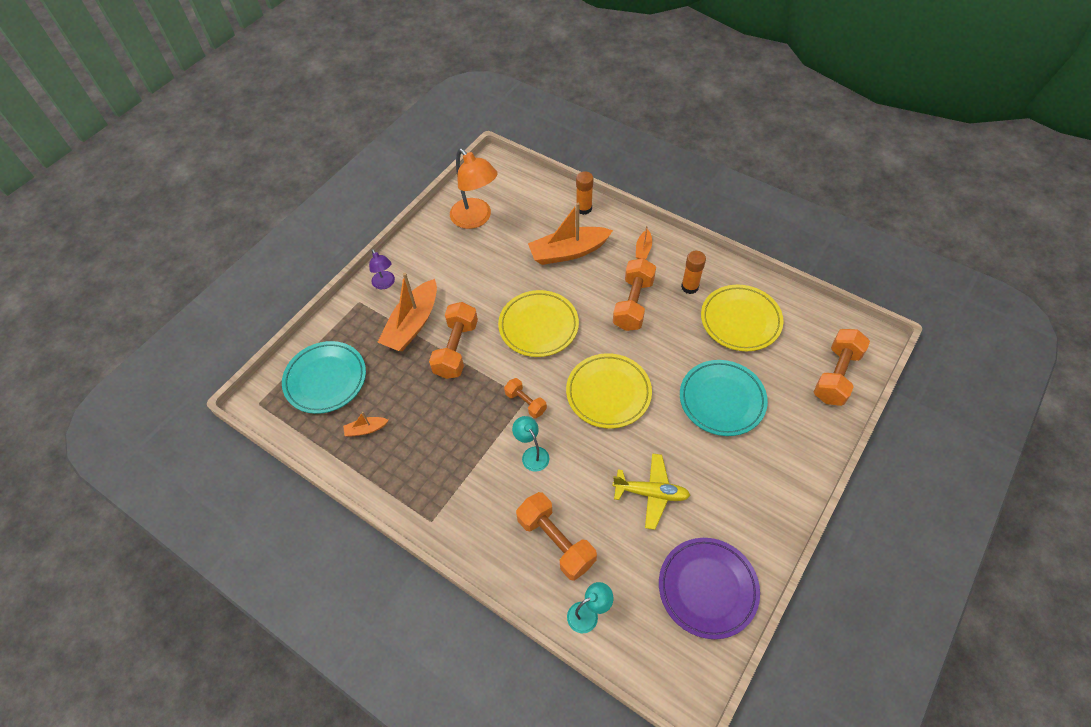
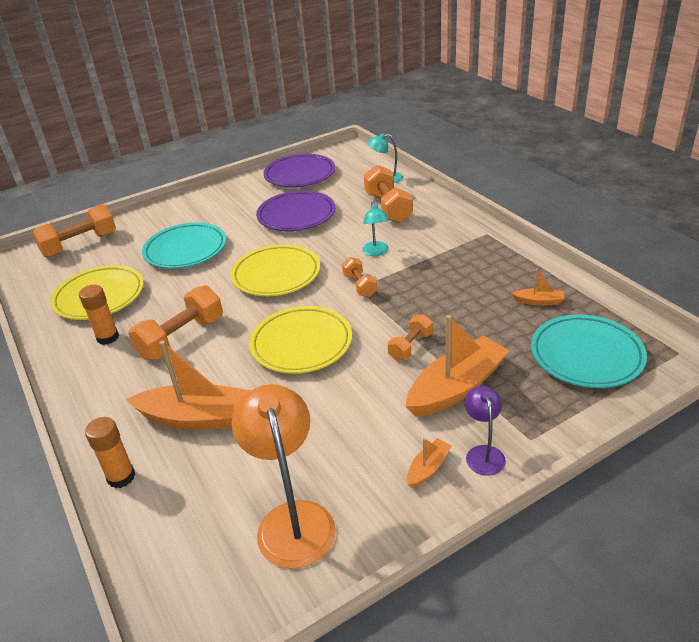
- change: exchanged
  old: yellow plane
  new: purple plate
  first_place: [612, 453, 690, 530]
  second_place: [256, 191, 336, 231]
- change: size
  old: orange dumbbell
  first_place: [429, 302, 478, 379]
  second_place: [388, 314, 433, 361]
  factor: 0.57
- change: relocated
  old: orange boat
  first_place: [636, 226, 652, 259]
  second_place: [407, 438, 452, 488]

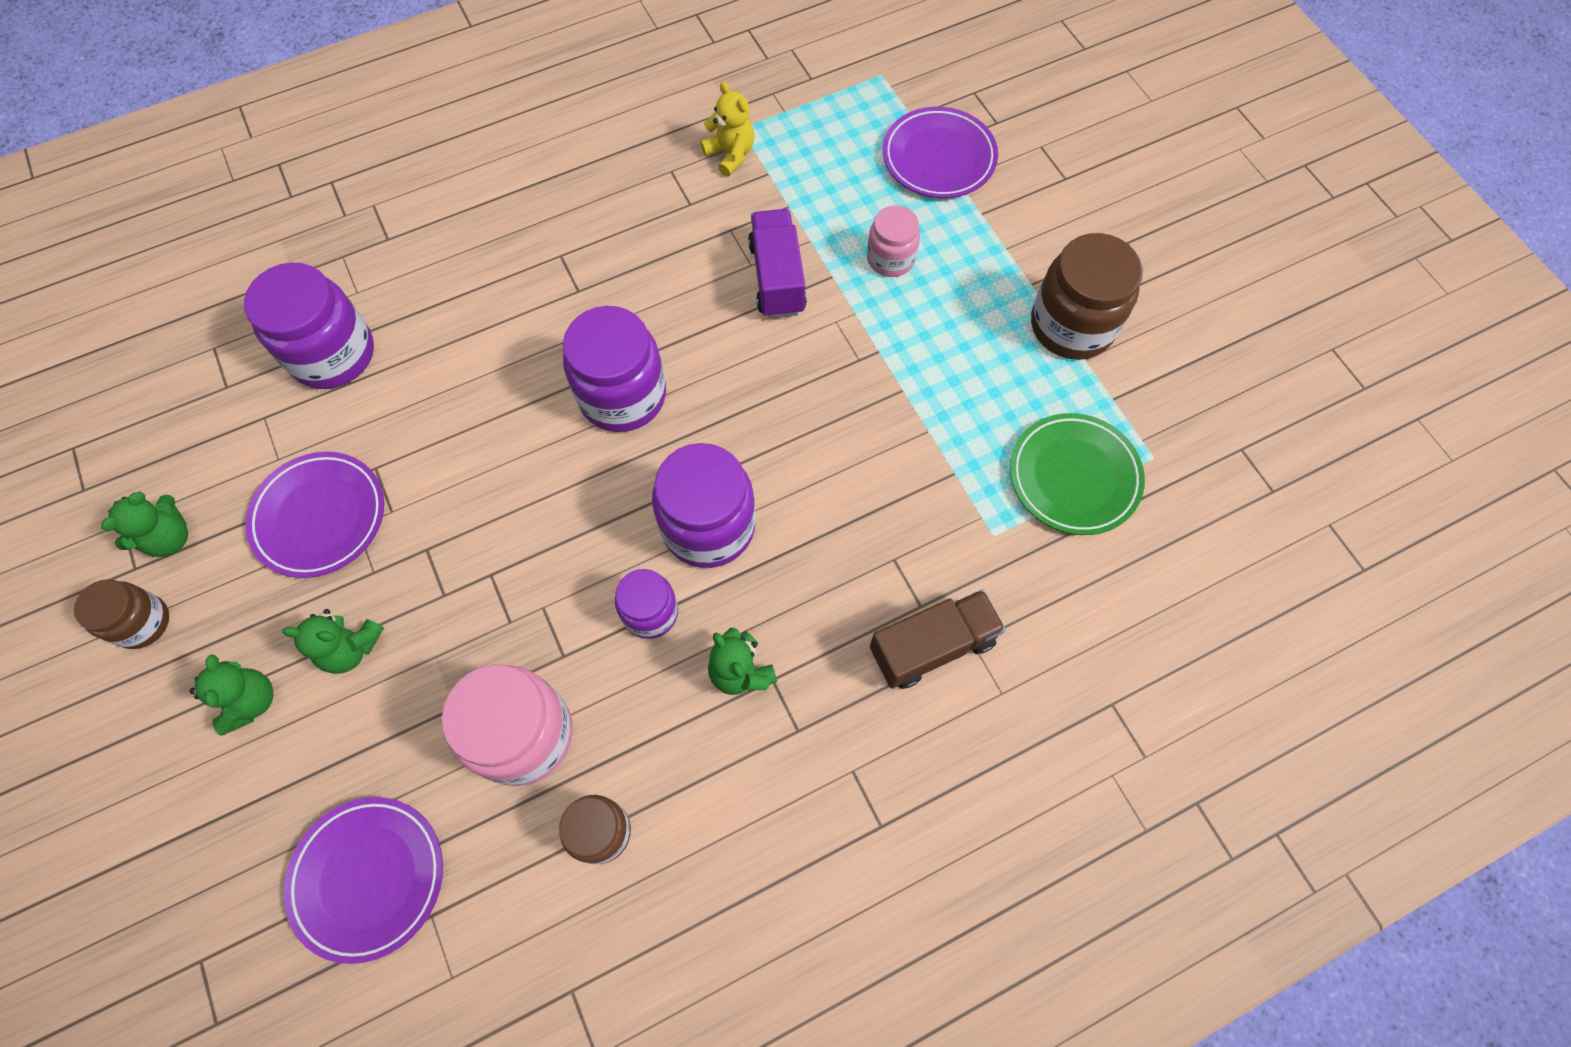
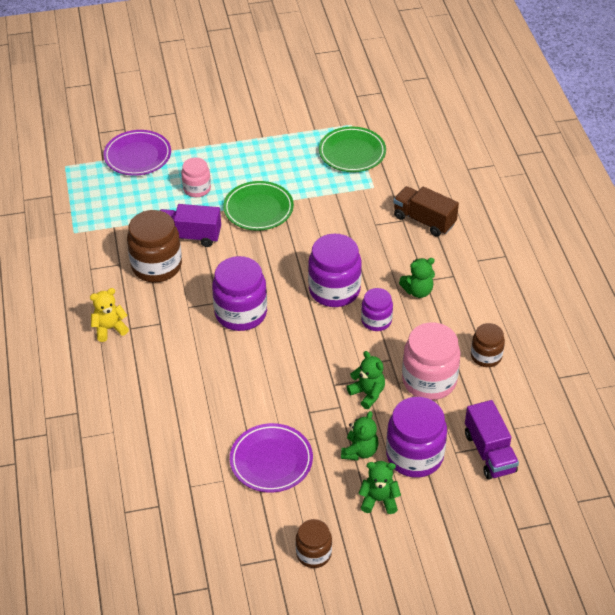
- change: relocated
  old: yellow teddy bear
  first_place: [700, 82, 754, 177]
  second_place: [90, 288, 129, 342]
- change: relocated
  old: brown jar
  first_place: [1031, 233, 1143, 360]
  second_place: [127, 210, 182, 282]
- change: appeared
  new: green plate
  second_place: [223, 181, 294, 231]
- change: relocated
  old: green teddy bear
  first_place: [101, 492, 188, 557]
  second_place: [347, 351, 385, 409]
- change: relocated
  old: purple jar
  first_place: [244, 263, 374, 389]
  second_place: [386, 397, 447, 478]
- change: spun
  old: brown truck
  first_place: [870, 590, 1006, 689]
  second_place: [393, 186, 459, 237]
  degrees: -45
- change: exchanged
  old: purple plate
  new: purple truck
  first_place: [283, 797, 443, 964]
  second_place: [465, 400, 519, 480]

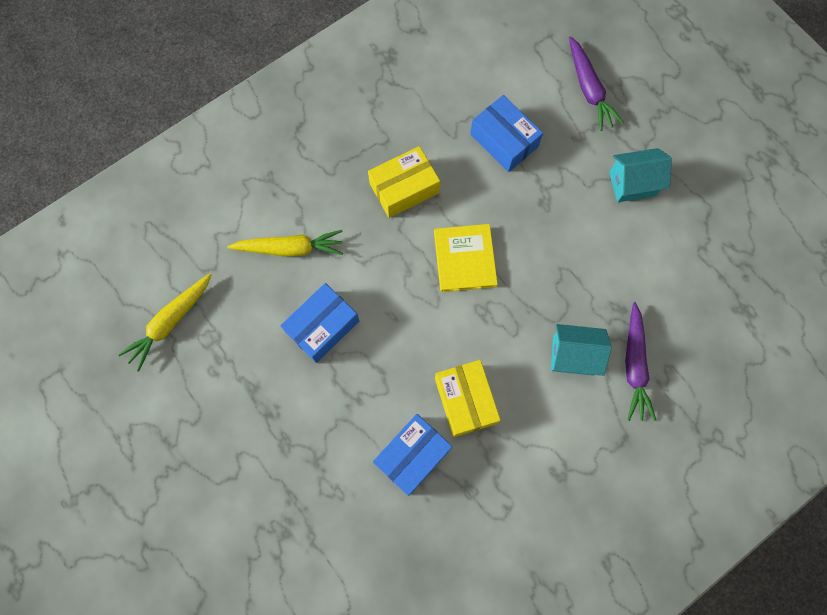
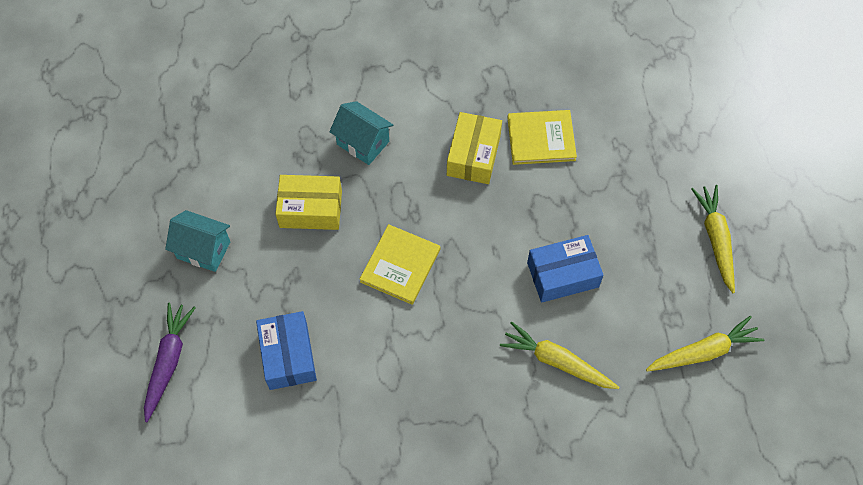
- change: relocated
  old: yellow box
  first_place: [368, 146, 440, 218]
  second_place: [275, 175, 342, 230]
- change: exchanged
  old: blue box
  new: yellow book
  first_place: [373, 414, 452, 496]
  second_place: [507, 110, 577, 165]
- change: appeared
  new: yellow carrot
  second_place: [691, 185, 735, 293]
- change: missing
  old: purple carrot
  first_place: [625, 302, 656, 421]

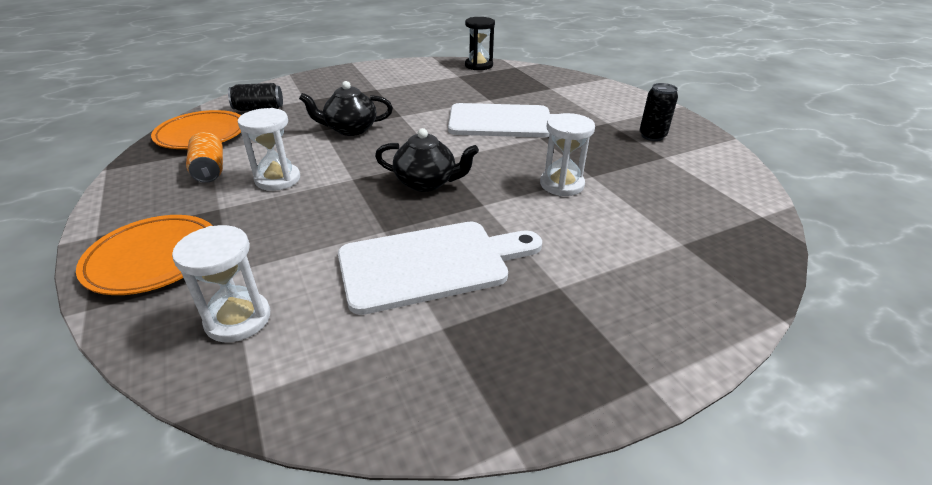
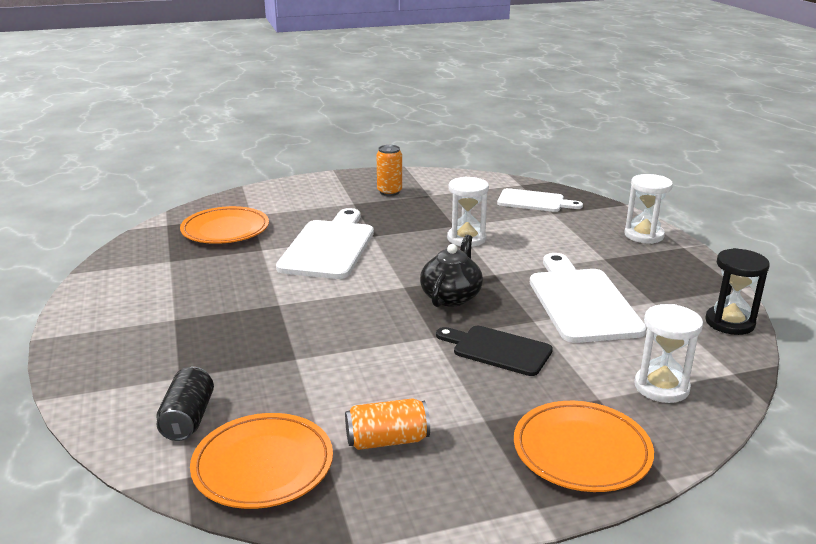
- change: appeared
  new: orange plate
  second_place: [180, 206, 269, 244]
- change: colour
  old: black can
  new: orange can
  first_place: [639, 83, 678, 141]
  second_place: [377, 145, 402, 196]
- change: appeared
  new: black cutting board
  second_place: [436, 326, 553, 376]
- change: appeared
  new: white cutting board
  second_place: [497, 188, 583, 212]
- change: relocated
  old: white hourglass
  first_place: [238, 108, 300, 191]
  second_place: [625, 174, 673, 244]
- change: relocated
  old: black hourglass
  first_place: [465, 17, 495, 70]
  second_place: [705, 248, 770, 335]
- change: missing
  old: black teapot
  first_place: [299, 81, 393, 136]

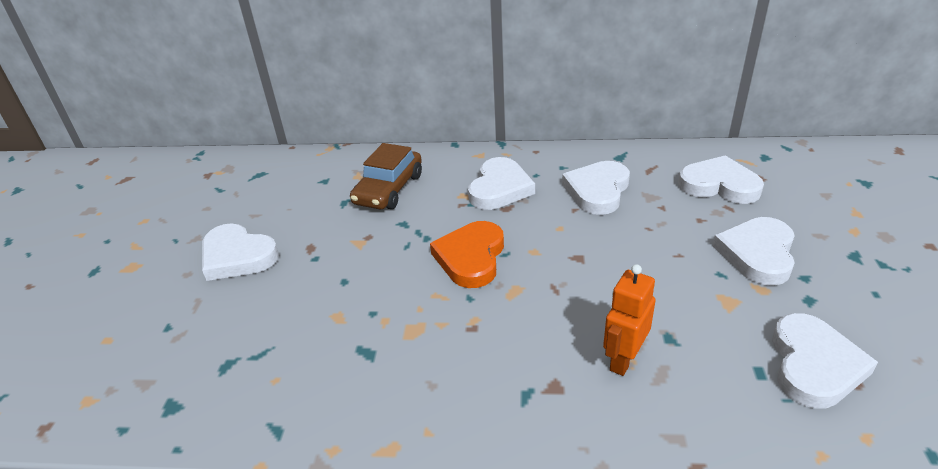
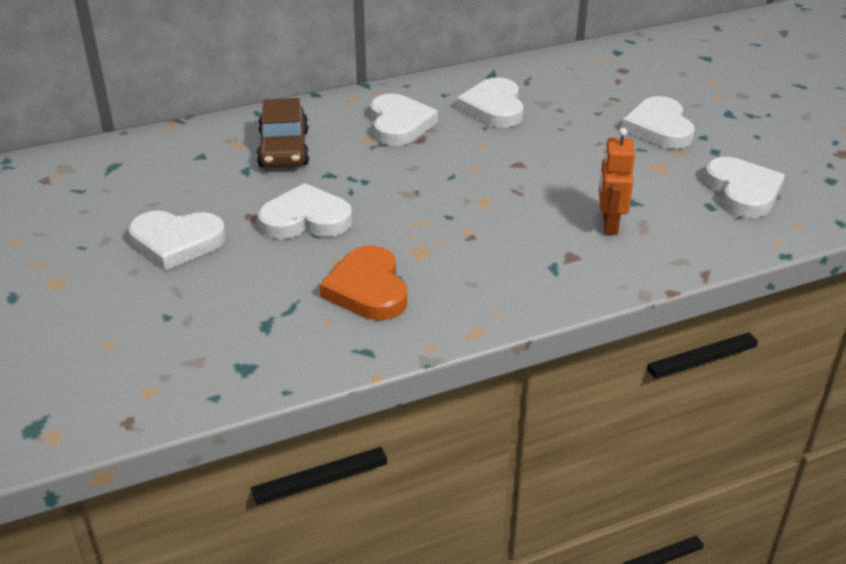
- change: relocated
  old: white heart
  first_place: [678, 155, 764, 204]
  second_place: [258, 183, 352, 239]
- change: relocated
  old: orange heart
  first_place: [430, 221, 504, 288]
  second_place: [319, 245, 407, 320]

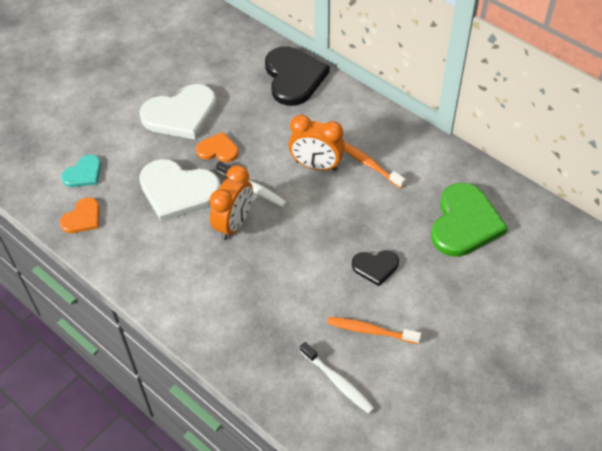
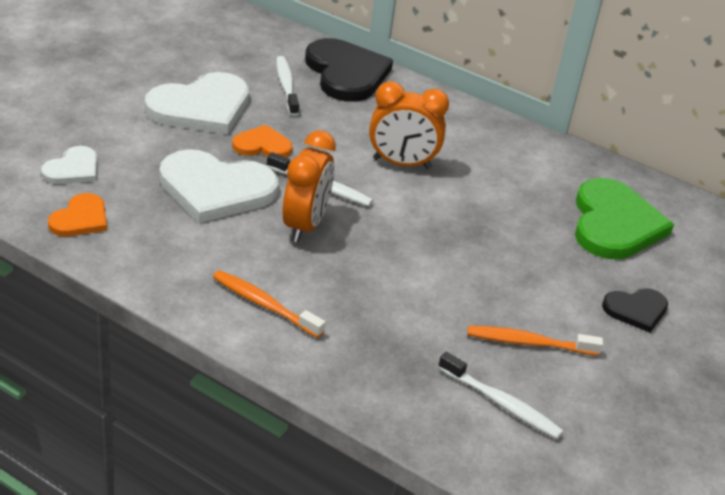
- change: colour
  old: turquoise heart
  new: white heart
  first_place: [61, 155, 101, 187]
  second_place: [41, 146, 97, 184]
- change: relocated
  old: orange toothbrush
  first_place: [344, 142, 406, 188]
  second_place: [213, 270, 326, 338]
- change: appeared
  new: white toothbrush
  second_place: [276, 56, 299, 116]
- change: relocated
  old: black heart
  first_place: [352, 250, 399, 286]
  second_place: [602, 288, 668, 332]

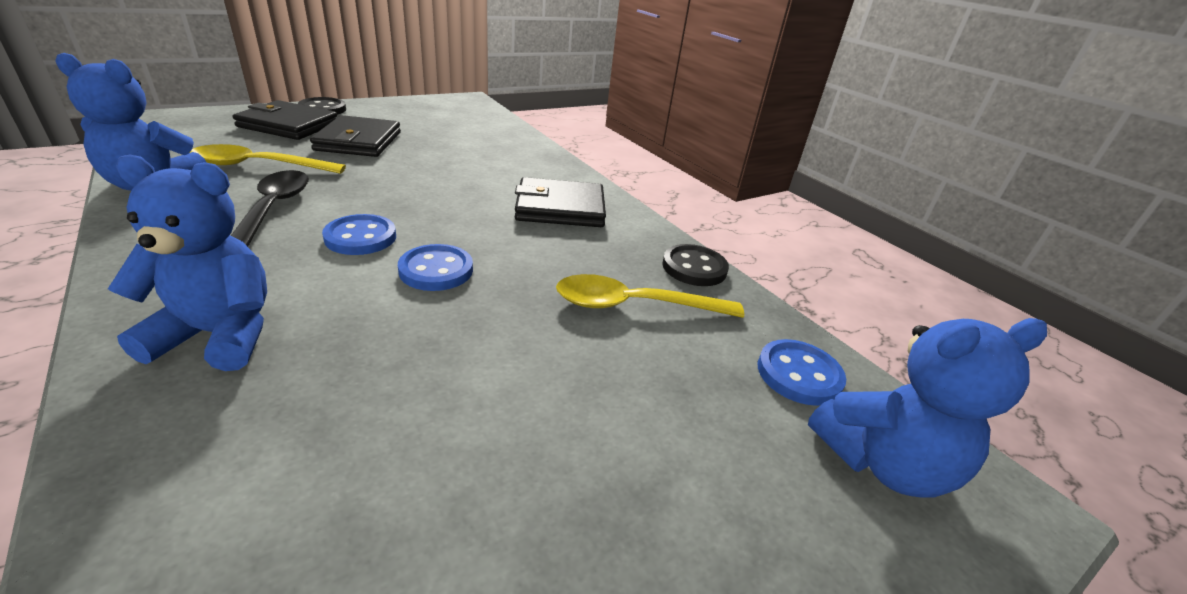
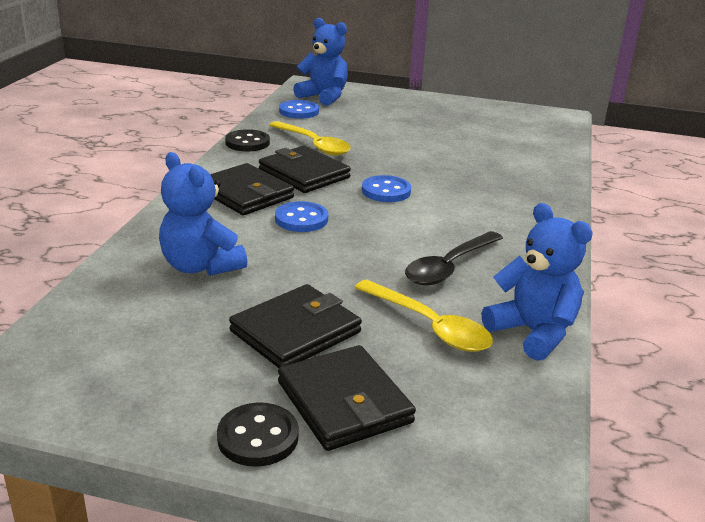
- change: relocated
  old: blue teddy bear
  first_place: [108, 155, 267, 371]
  second_place: [159, 152, 247, 276]
- change: appeared
  new: black wallet
  second_place: [259, 146, 351, 193]
- change: relocated
  old: blue button
  first_place: [322, 214, 396, 255]
  second_place: [275, 201, 328, 232]

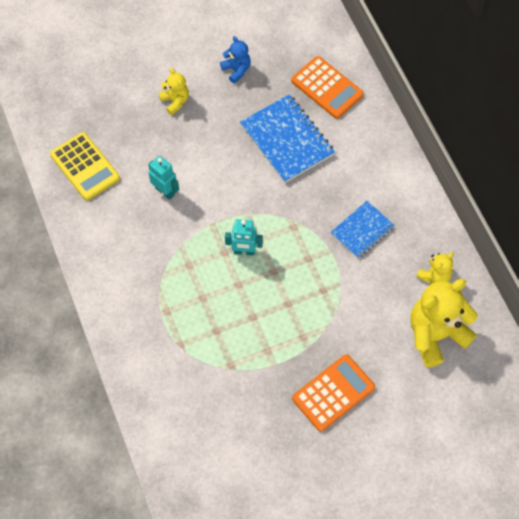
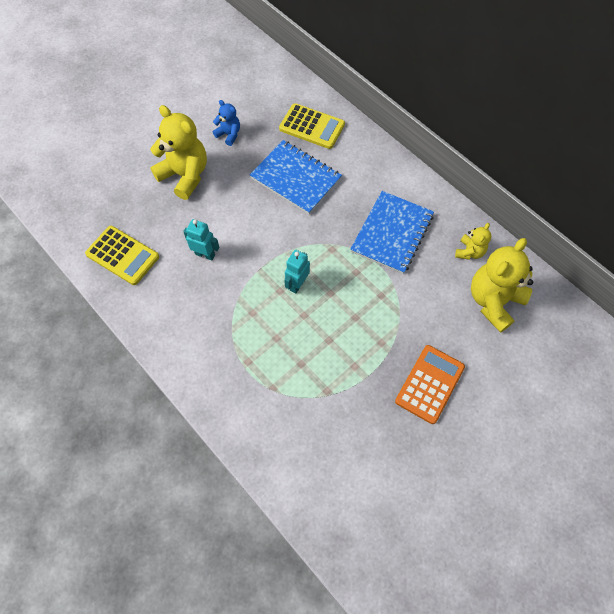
- change: size
  old: yellow teddy bear
  first_place: [159, 68, 189, 115]
  second_place: [150, 105, 207, 200]
  factor: 1.97
- change: colour
  old: orange calculator
  new: yellow calculator
  first_place: [291, 56, 364, 119]
  second_place: [279, 103, 345, 149]
- change: spun
  old: turquoise robot
  first_place: [225, 219, 263, 256]
  second_place: [284, 250, 310, 294]
  degrees: 135
- change: size
  old: blue notebook
  first_place: [331, 201, 394, 258]
  second_place: [350, 191, 434, 274]
  factor: 1.62

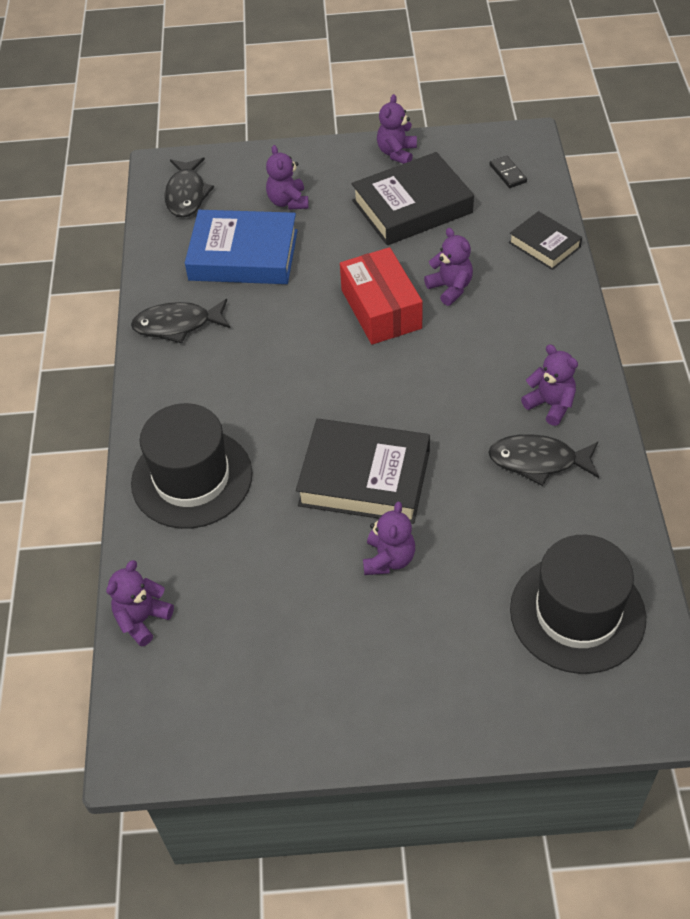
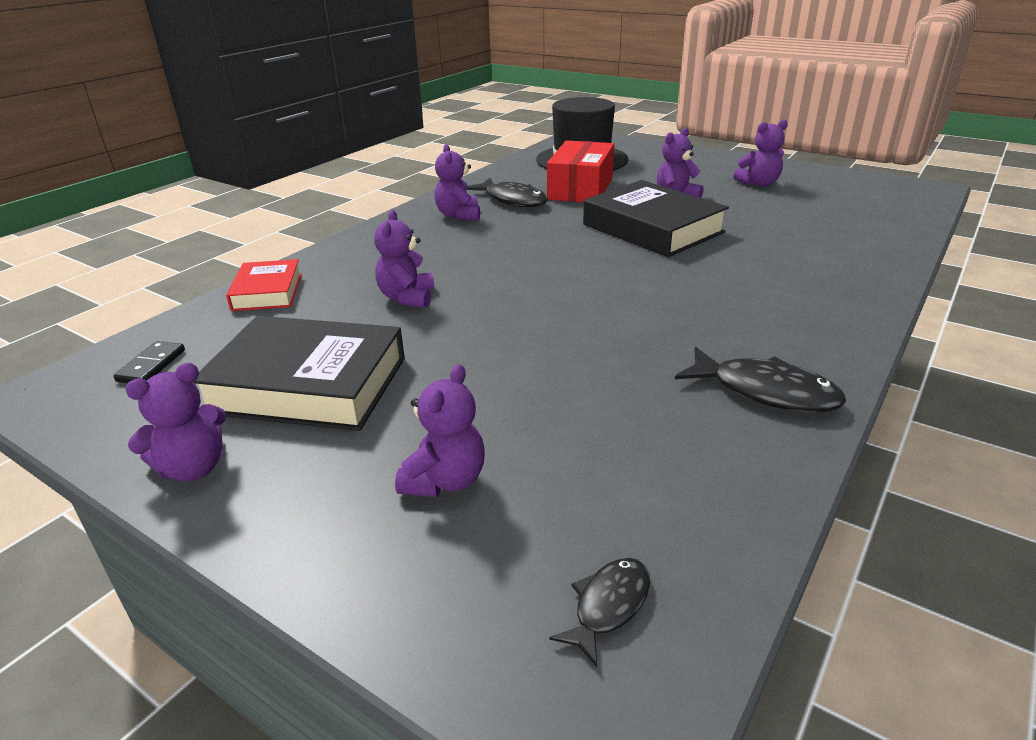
- change: colour
  old: black book
  new: red book
  first_place: [509, 211, 582, 270]
  second_place: [226, 259, 302, 311]
- change: relocated
  old: red box
  first_place: [340, 247, 423, 345]
  second_place: [547, 140, 614, 202]
- change: size
  old: black fish
  first_place: [164, 157, 214, 218]
  second_place: [549, 558, 650, 667]
  factor: 0.58
- change: relocated
  old: purple teddy bear
  first_place: [106, 560, 174, 647]
  second_place: [733, 119, 788, 187]
- change: missing
  old: black hat
  first_place: [131, 403, 252, 529]
- change: missing
  old: blue book
  first_place: [185, 210, 298, 284]

